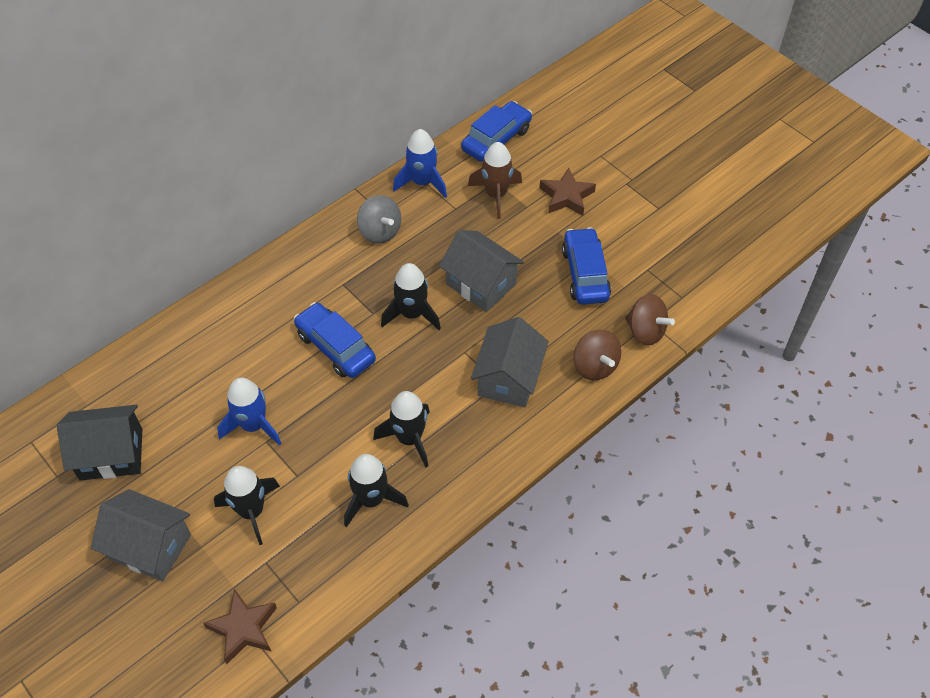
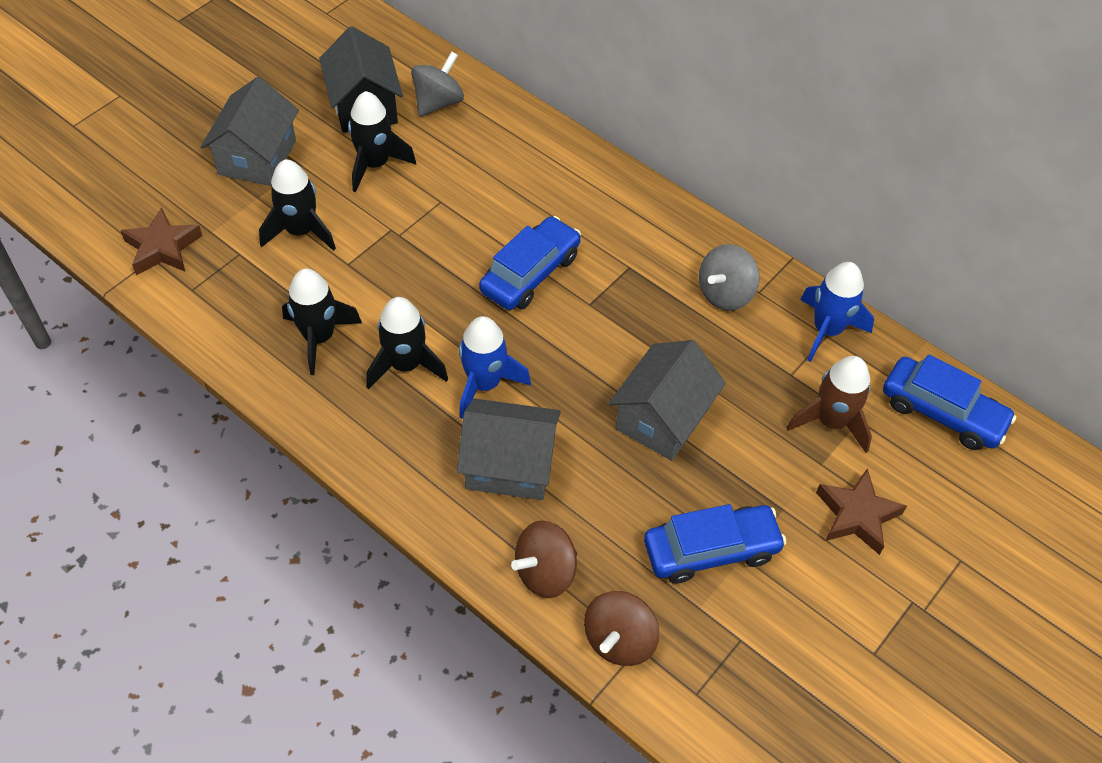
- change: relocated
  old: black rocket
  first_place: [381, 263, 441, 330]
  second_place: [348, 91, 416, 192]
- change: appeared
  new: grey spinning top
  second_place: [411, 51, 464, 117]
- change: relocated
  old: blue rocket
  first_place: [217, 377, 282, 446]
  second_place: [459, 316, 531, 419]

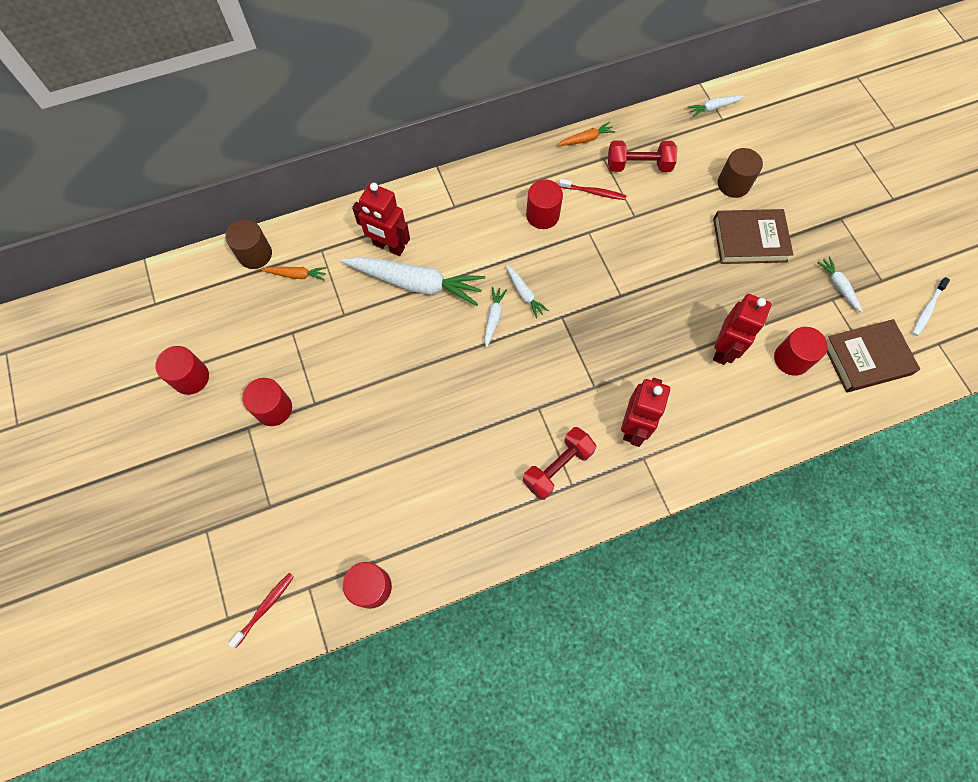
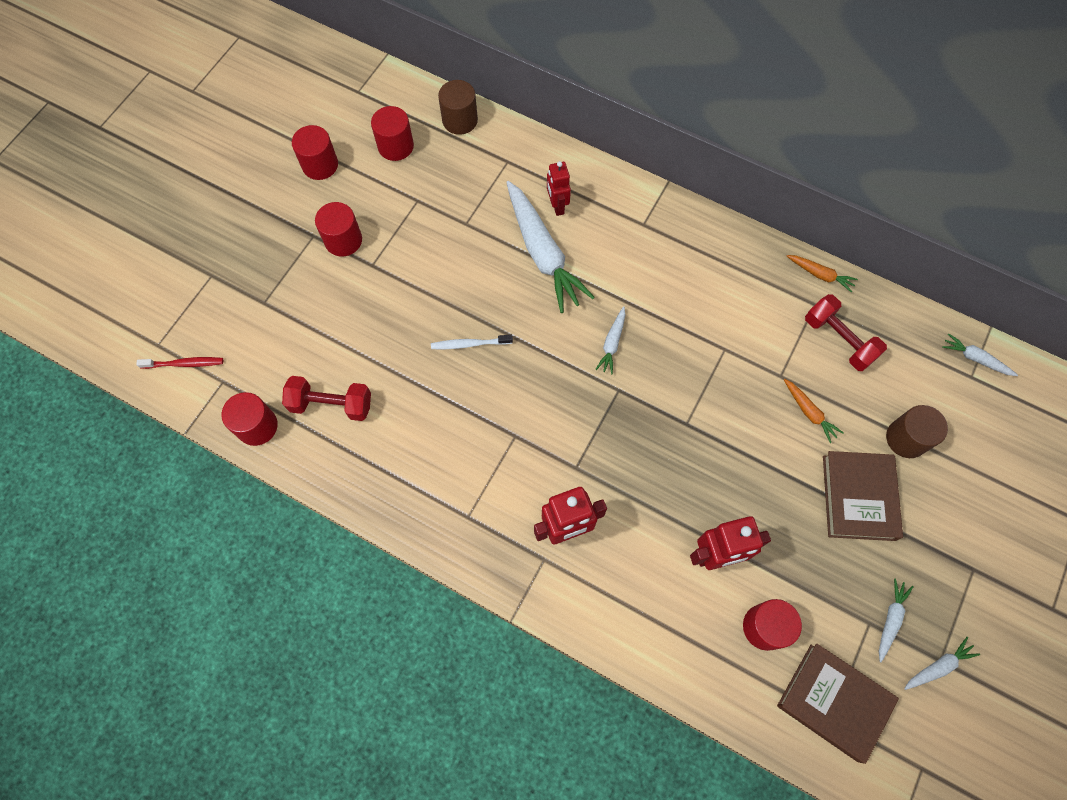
- change: relocated
  old: red dumbbell
  first_place: [523, 427, 596, 500]
  second_place: [282, 376, 371, 421]
- change: relocated
  old: red cylinder
  first_place: [526, 179, 563, 229]
  second_place: [371, 106, 414, 161]
- change: relocated
  old: white toothbrush
  first_place: [912, 277, 950, 336]
  second_place: [431, 335, 513, 349]
- change: size
  old: red robot
  first_place: [352, 183, 410, 256]
  second_place: [547, 161, 571, 216]
  factor: 0.65
- change: relocated
  old: orange carrot
  first_place: [261, 267, 327, 281]
  second_place: [784, 379, 844, 443]
- change: spun
  old: brown book
  first_place: [713, 209, 794, 264]
  second_place: [823, 451, 903, 541]
  degrees: 45
- change: relocated
  old: white carrot
  first_place: [484, 287, 507, 348]
  second_place: [904, 637, 980, 690]
- change: missing
  old: red toothbrush
  first_place: [559, 179, 626, 200]

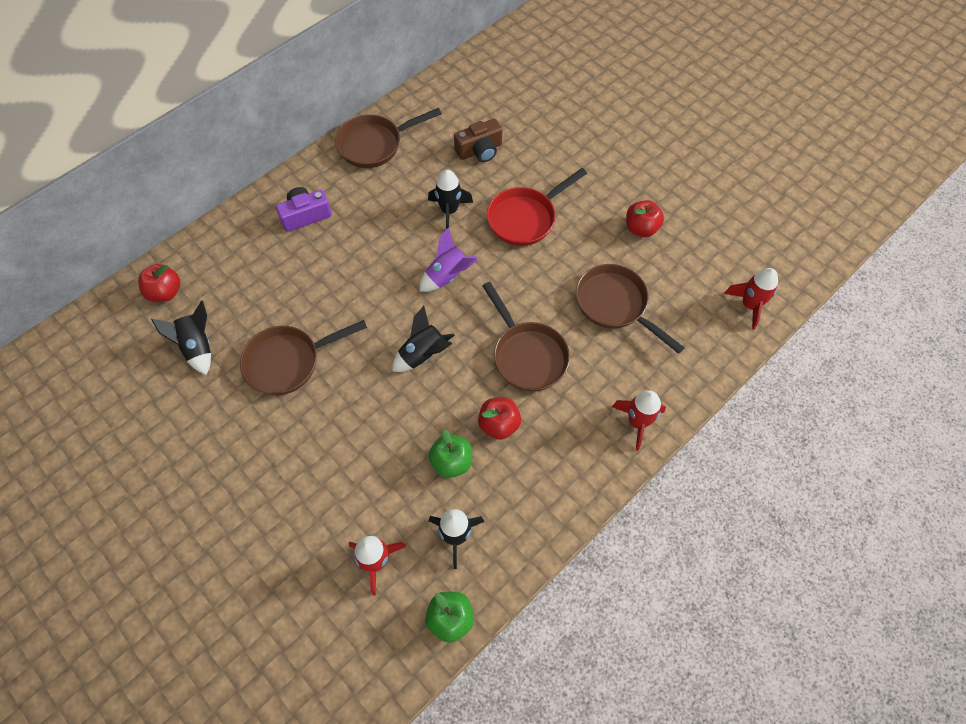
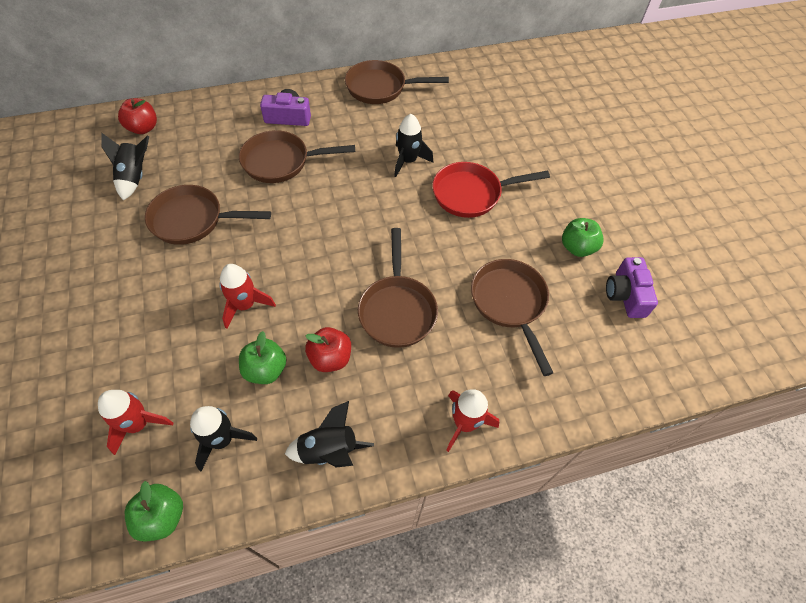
- change: relocated
  old: red rocket
  first_place: [724, 268, 778, 330]
  second_place: [219, 264, 276, 329]
- change: appeared
  new: brown pan
  second_place: [239, 130, 355, 183]
- change: relocated
  old: black rocket
  first_place: [392, 306, 455, 372]
  second_place: [285, 401, 374, 467]
- change: colour
  old: red apple
  new: green apple
  first_place: [626, 200, 664, 237]
  second_place: [562, 218, 604, 257]
- change: appeared
  new: purple camera
  second_place: [606, 257, 658, 318]
- change: missing
  old: purple rocket
  first_place: [420, 227, 477, 292]
- change: missing
  old: brown camera
  first_place: [454, 119, 502, 162]

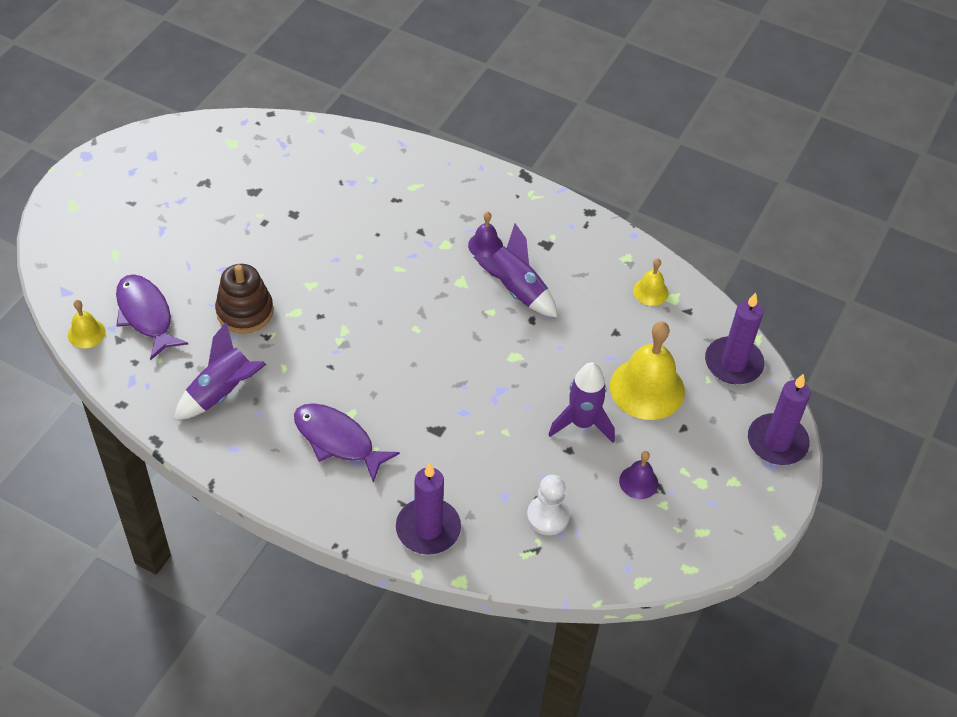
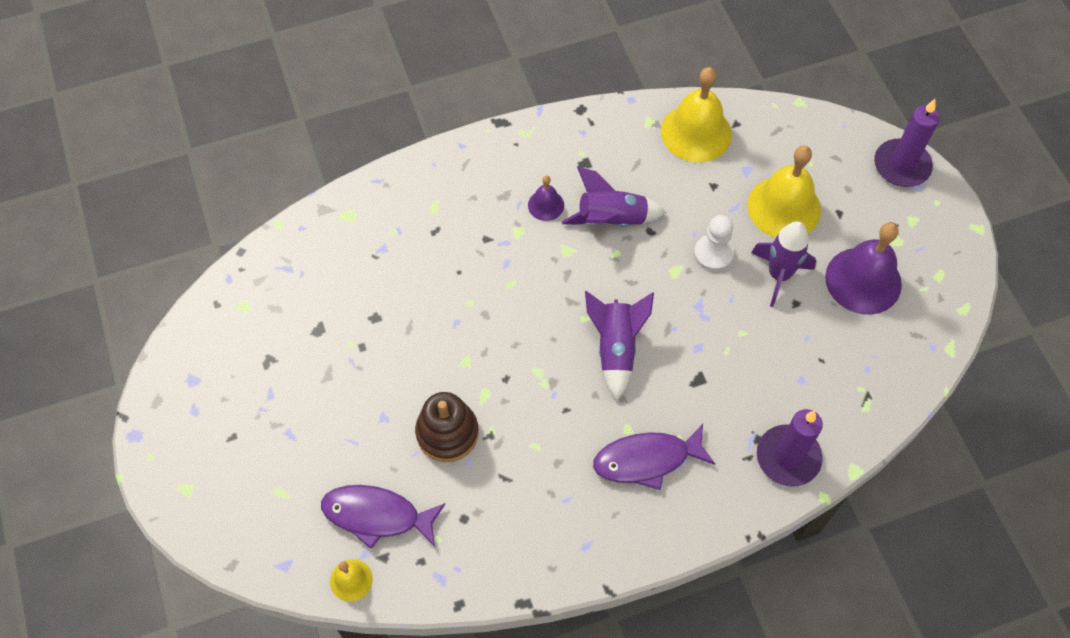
- change: relocated
  old: purple rocket
  first_place: [174, 322, 266, 420]
  second_place: [585, 291, 654, 401]
- change: size
  old: yellow bell
  first_place: [633, 258, 669, 306]
  second_place: [661, 67, 732, 162]
  factor: 2.01
- change: relocated
  old: white pawn
  first_place: [527, 475, 570, 535]
  second_place: [694, 215, 734, 271]
- change: size
  old: purple bell
  first_place: [619, 451, 658, 499]
  second_place: [825, 222, 902, 315]
  factor: 2.01
- change: missing
  old: purple candle
  first_place: [705, 293, 765, 384]

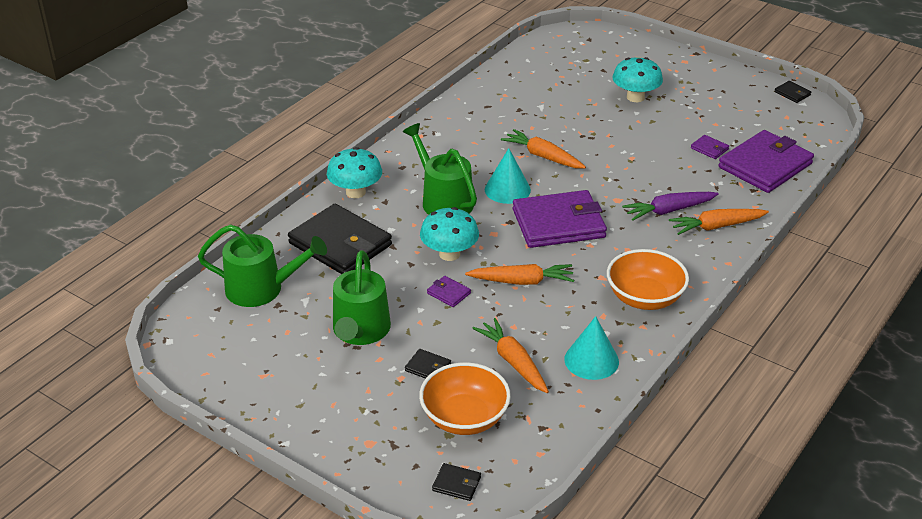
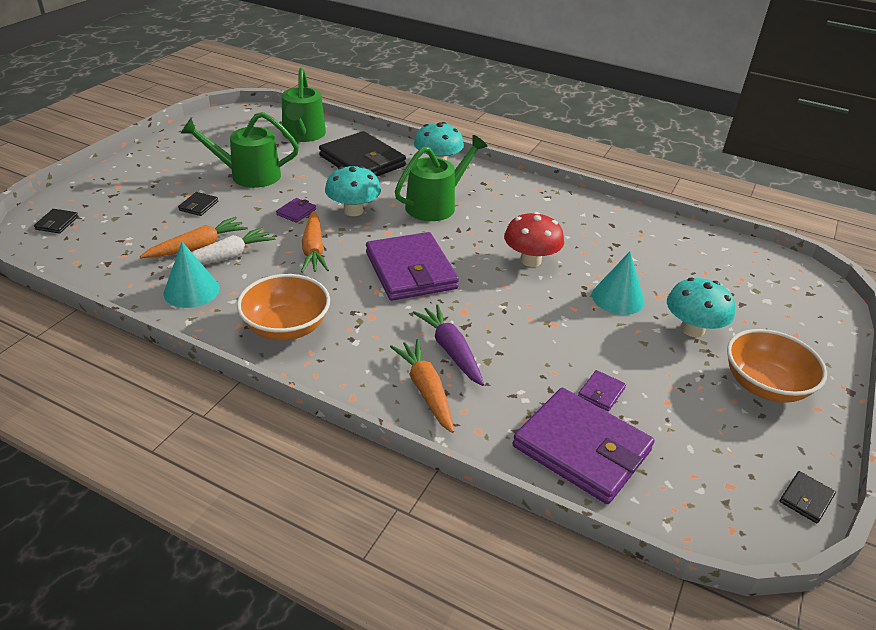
- change: appeared
  new: white carrot
  second_place: [167, 227, 275, 269]
- change: spun
  old: black wallet
  first_place: [288, 204, 392, 274]
  second_place: [319, 131, 406, 176]
  degrees: -75
- change: exchanged
  old: orange carrot
  new: red mushroom
  first_place: [501, 129, 586, 169]
  second_place: [504, 212, 564, 267]
- change: relocated
  old: turquoise cone
  first_place: [485, 148, 531, 204]
  second_place: [592, 251, 644, 315]
- change: relocated
  old: orange bowl
  first_place: [419, 362, 511, 435]
  second_place: [727, 329, 827, 403]

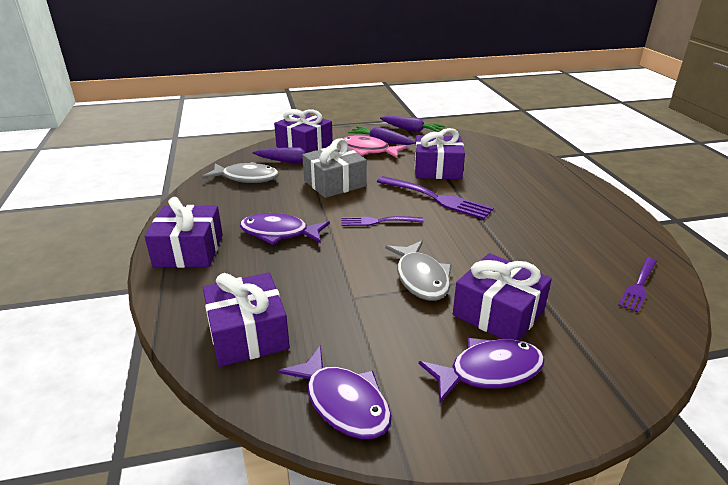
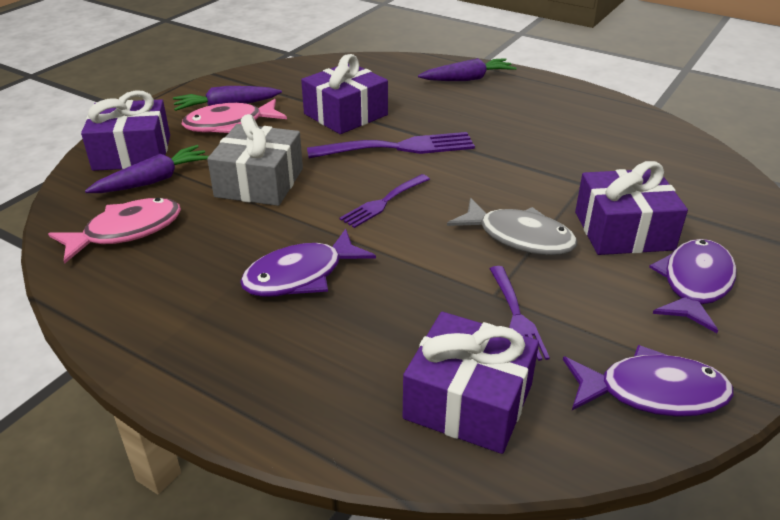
- change: colour
  old: grey fish
  new: pink fish
  first_place: [202, 162, 279, 183]
  second_place: [48, 198, 181, 264]
- change: relocated
  old: purple carrot
  first_place: [380, 116, 445, 132]
  second_place: [418, 58, 516, 81]
- change: relocated
  old: purple fork
  first_place: [618, 258, 657, 313]
  second_place: [490, 266, 550, 361]
- change: missing
  old: purple gift
  first_place: [145, 197, 223, 268]

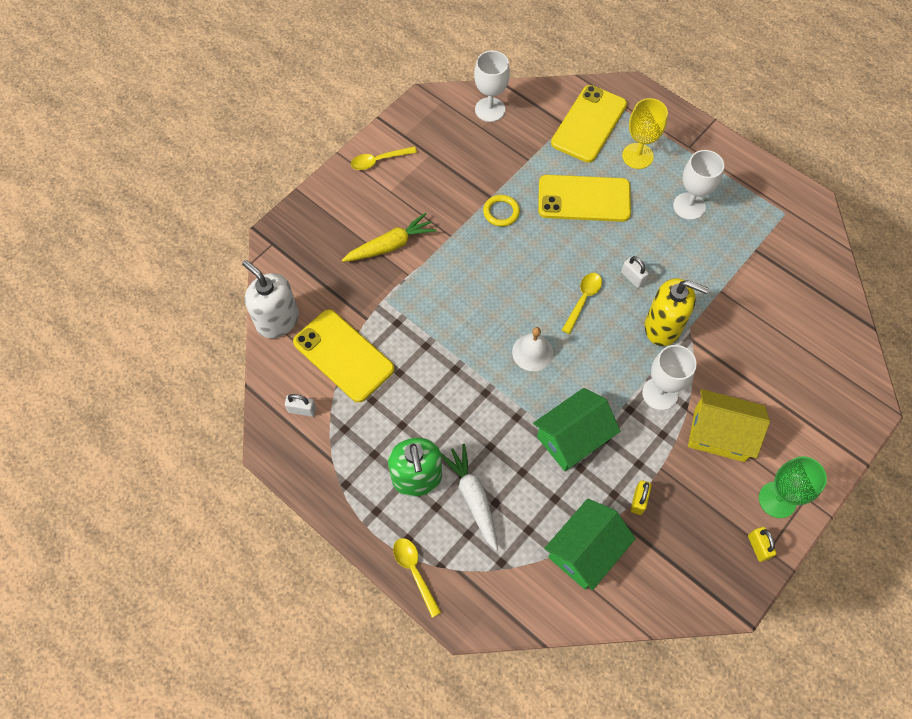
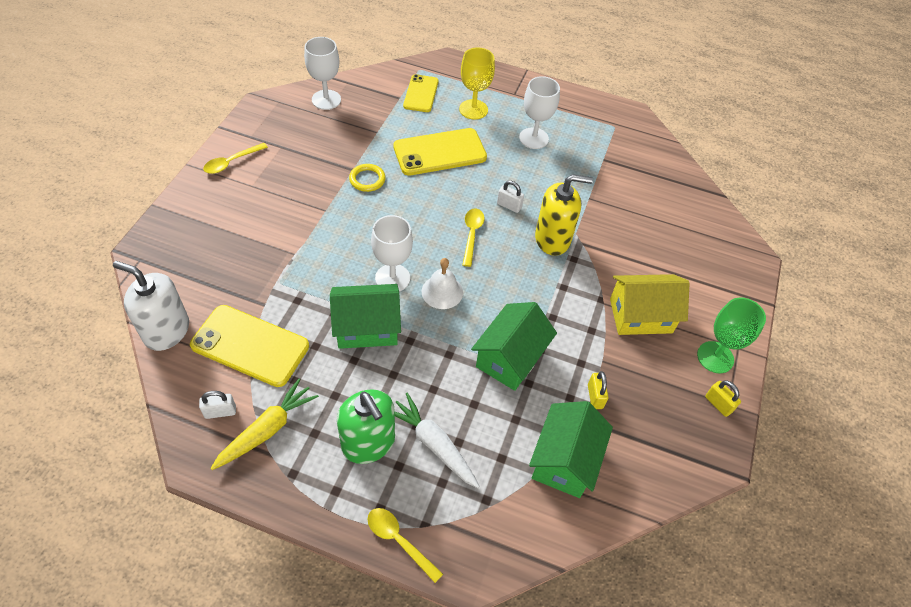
- change: relocated
  old: yellow carrot
  first_place: [342, 213, 437, 262]
  second_place: [210, 379, 319, 470]
- change: appeared
  new: green house
  second_place: [330, 284, 401, 349]
- change: relocated
  old: white goblet
  first_place: [642, 345, 697, 410]
  second_place: [371, 215, 413, 292]
- change: size
  old: yellow phone
  first_place: [551, 85, 627, 163]
  second_place: [403, 74, 439, 112]
  factor: 0.63

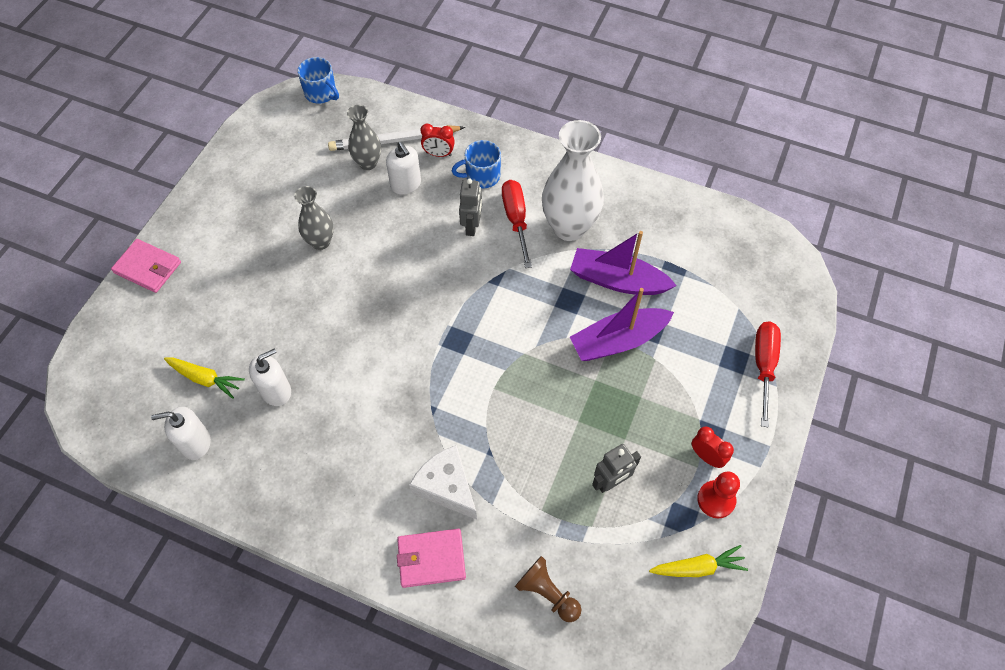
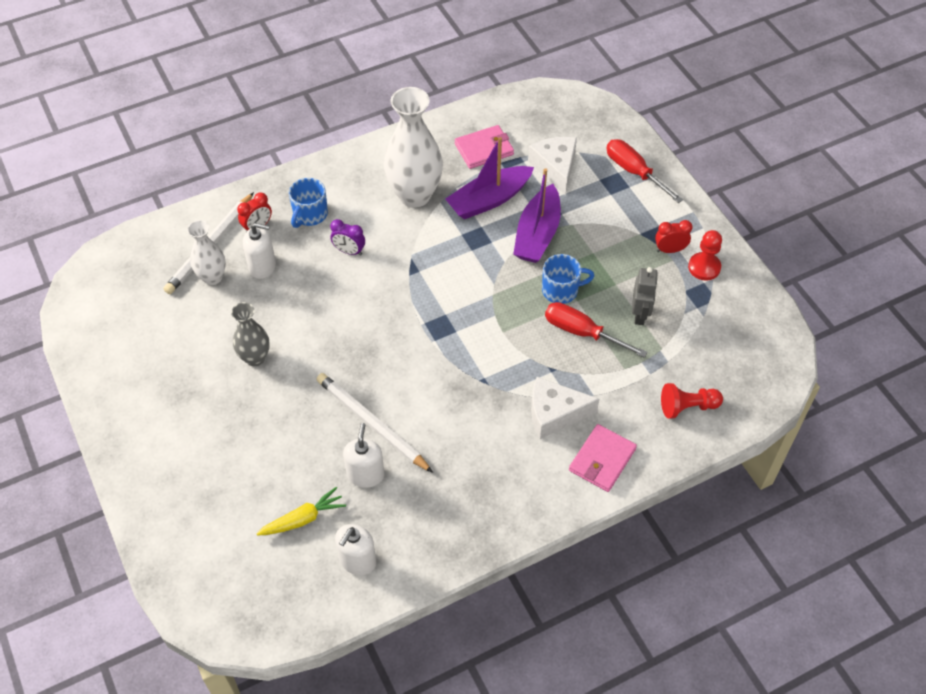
- change: colour
  old: grey vase
  new: white vase
  first_place: [347, 105, 381, 170]
  second_place: [187, 220, 226, 285]
- change: appeared
  new: white pencil
  second_place: [316, 373, 433, 473]
- change: exchanged
  old: grey robot
  new: purple clock
  first_place: [459, 178, 482, 236]
  second_place: [330, 219, 365, 256]
- change: relocated
  old: pink wallet
  first_place: [111, 239, 181, 293]
  second_place: [455, 125, 514, 169]
- change: appeared
  new: white cheese
  second_place: [528, 137, 577, 195]
- change: relocated
  old: blue mug
  first_place: [297, 57, 339, 104]
  second_place: [542, 254, 594, 304]
- change: relocated
  old: red screwdriver
  first_place: [502, 180, 532, 268]
  second_place: [545, 302, 648, 358]
- change: colour
  old: brown pawn
  new: red pawn
  first_place: [515, 556, 581, 622]
  second_place: [661, 383, 723, 419]
- change: missing
  old: yellow carrot
  first_place: [649, 545, 748, 577]

